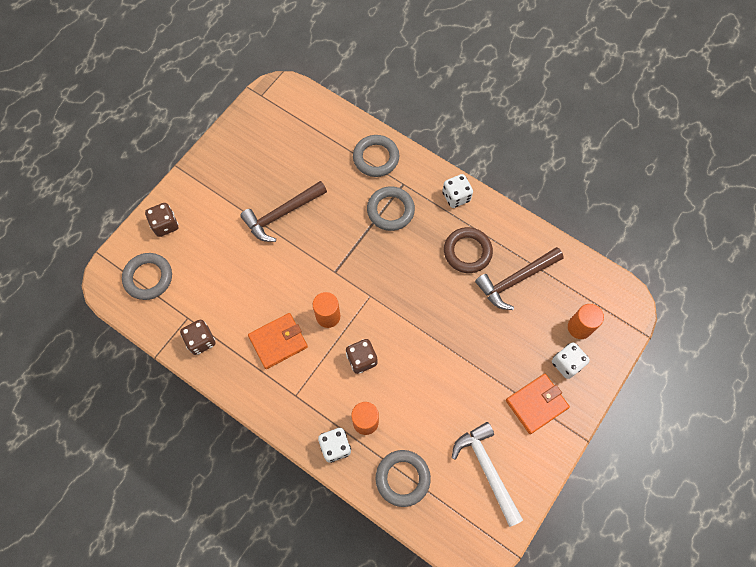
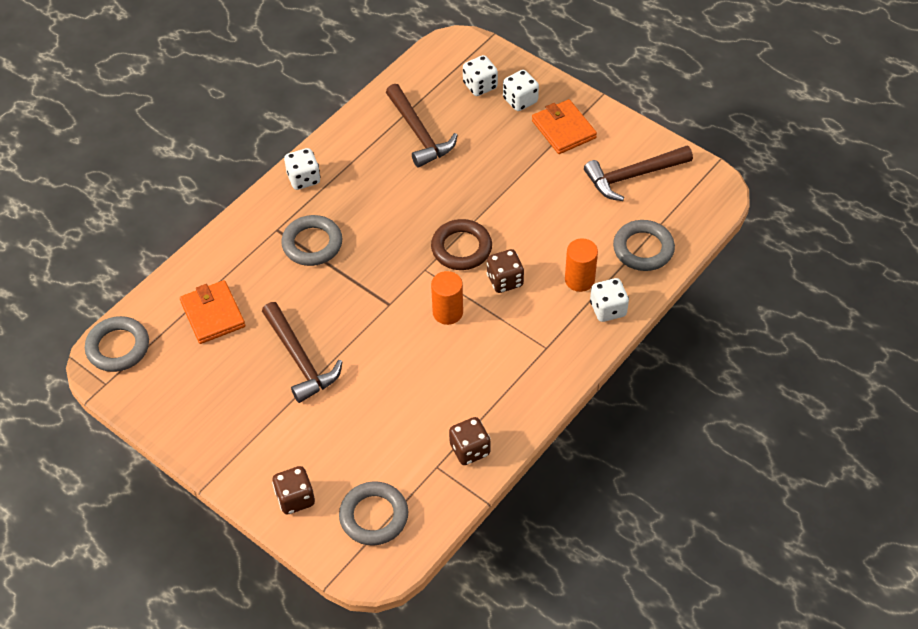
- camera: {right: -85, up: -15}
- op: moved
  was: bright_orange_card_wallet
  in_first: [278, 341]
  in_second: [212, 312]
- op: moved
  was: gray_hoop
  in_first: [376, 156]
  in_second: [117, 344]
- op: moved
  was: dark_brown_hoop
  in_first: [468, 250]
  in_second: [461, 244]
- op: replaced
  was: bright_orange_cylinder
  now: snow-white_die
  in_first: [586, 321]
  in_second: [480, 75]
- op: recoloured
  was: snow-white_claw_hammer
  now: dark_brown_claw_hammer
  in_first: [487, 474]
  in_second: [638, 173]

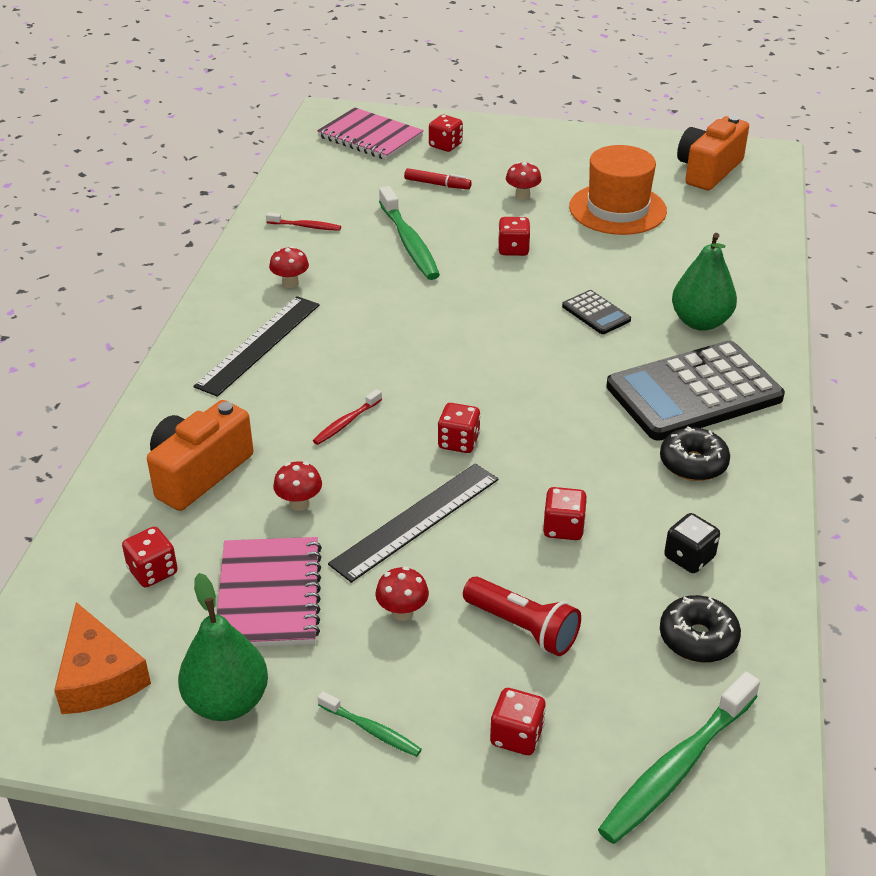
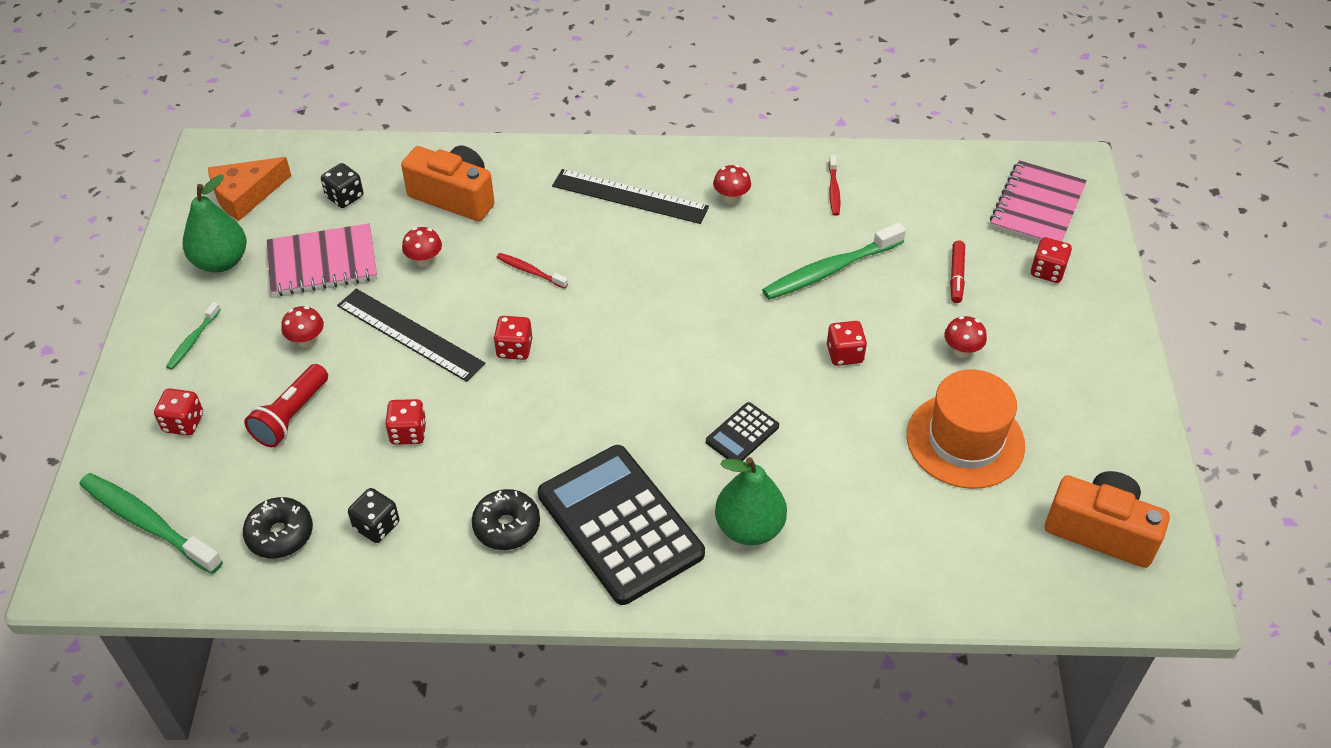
- camera: {right: 80, up: 10}
- op: recoloured
  was: crimson_die
  now: black_die
  in_first: [150, 557]
  in_second: [342, 185]

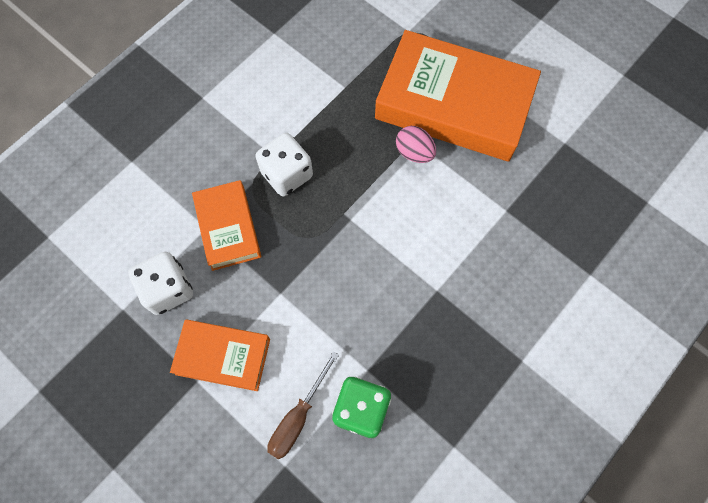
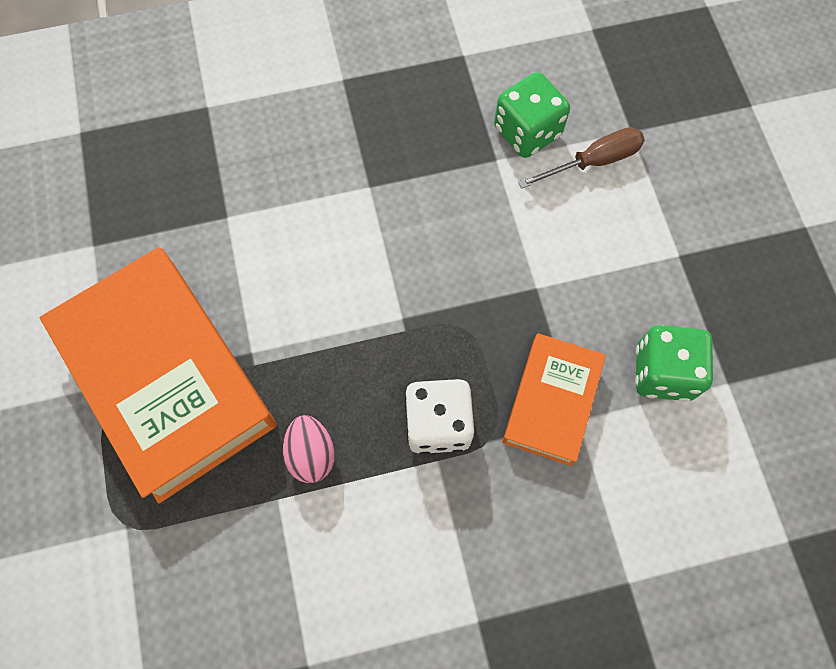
- camera: {right: -145, up: 0}
- op: removed
  was: bright_orange_hardcover
  in_first: [220, 355]
- op: moved
  was: rose-pink_egg
  in_first: [416, 144]
  in_second: [309, 449]
- op: recoloured
  was: snow-white_die
  now: emerald_die
  in_first: [160, 283]
  in_second: [674, 363]

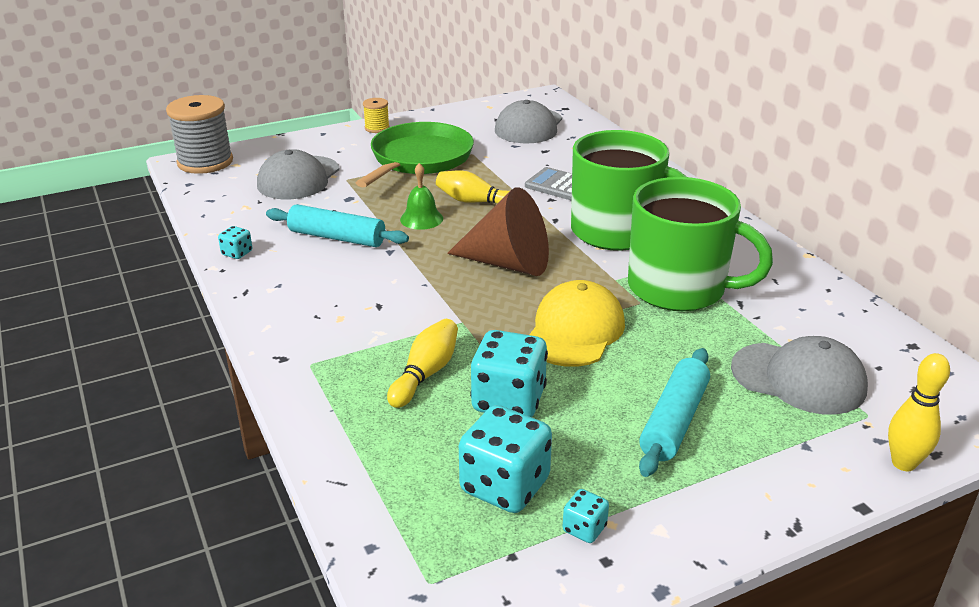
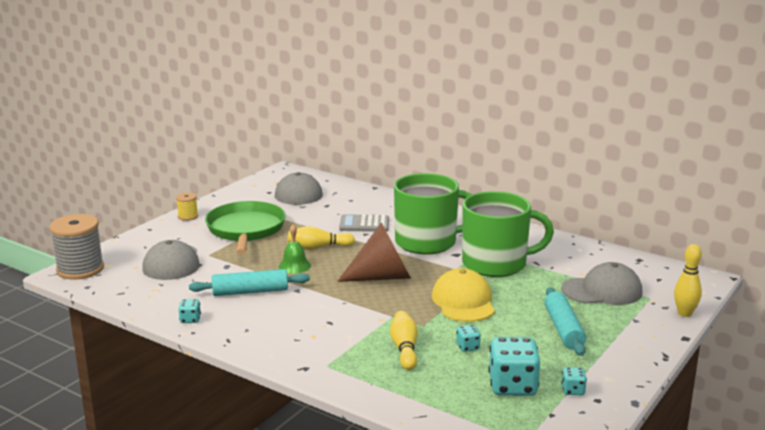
- camera: {right: -30, up: -10}
- op: resized
  was: aqua_die
  in_first: [509, 373]
  in_second: [468, 338]
  ratio: 0.47

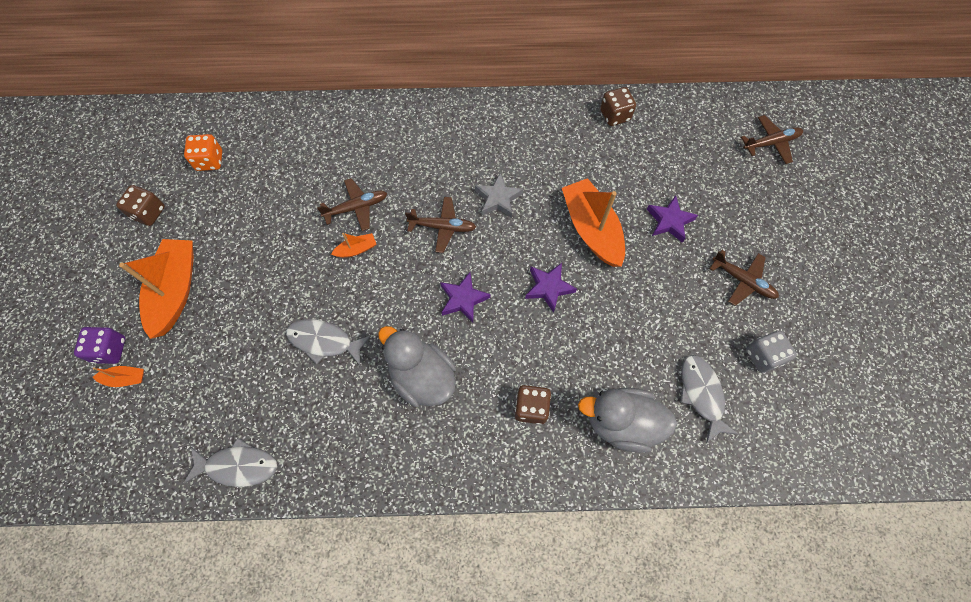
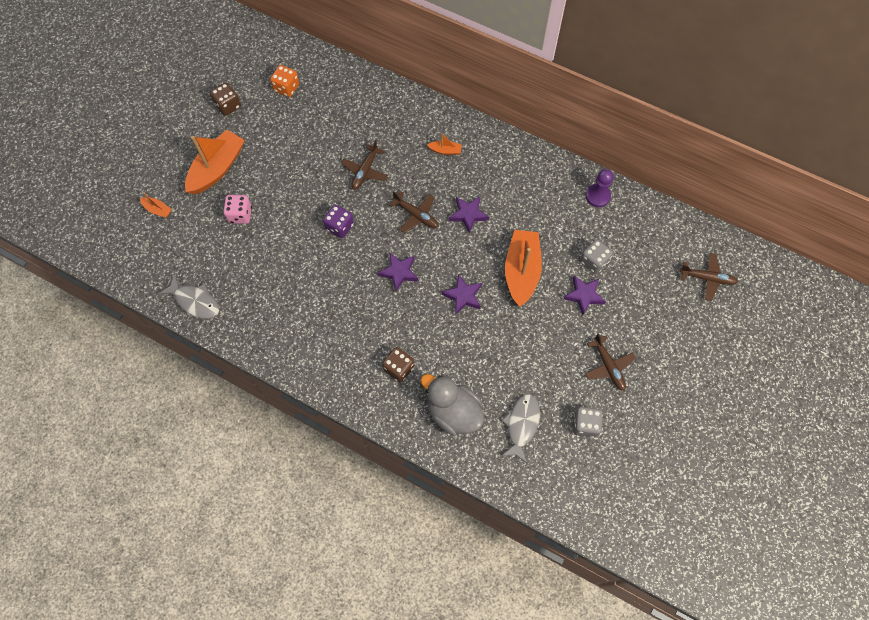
- camera: {right: 30, up: 0}
- op: removed
  was: gray_fish_figure
  in_first: [328, 342]
- op: removed
  was: gray_duck
  in_first: [417, 366]
- op: added
  now: rose-pink_die
  in_second: [237, 209]
- op: added
  now: gray_die
  in_second: [596, 256]
- op: moved
  was: purple_die
  in_first: [99, 345]
  in_second: [338, 221]
- op: moved
  was: bright_orange_sailboat
  in_first: [353, 245]
  in_second: [444, 144]
- op: replaced
  was: dark_brown_die
  now: purple_chess_pawn
  in_first: [618, 106]
  in_second: [599, 188]
- op: recoloured
  was: gray_star_shape
  now: purple_star_shape
  in_first: [499, 195]
  in_second: [469, 215]
- op: turned
  was: dark_brown_plane
  in_first: [352, 204]
  in_second: [364, 165]
  clockwise: 105

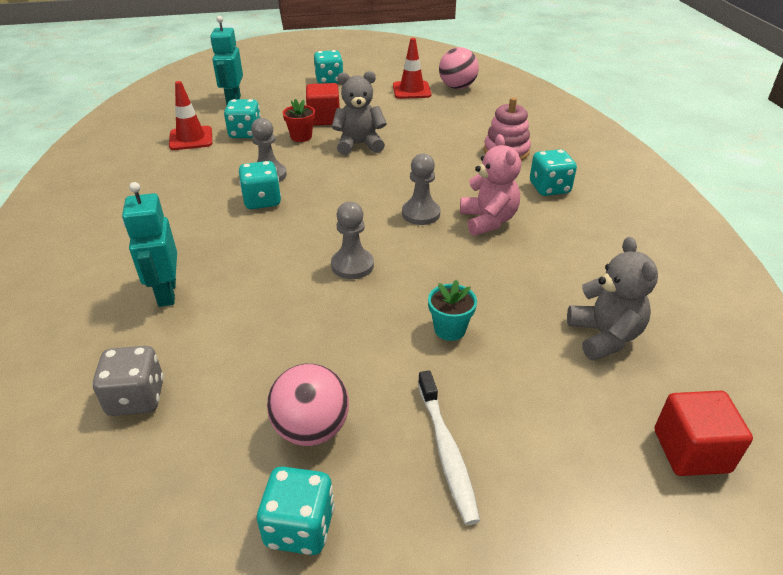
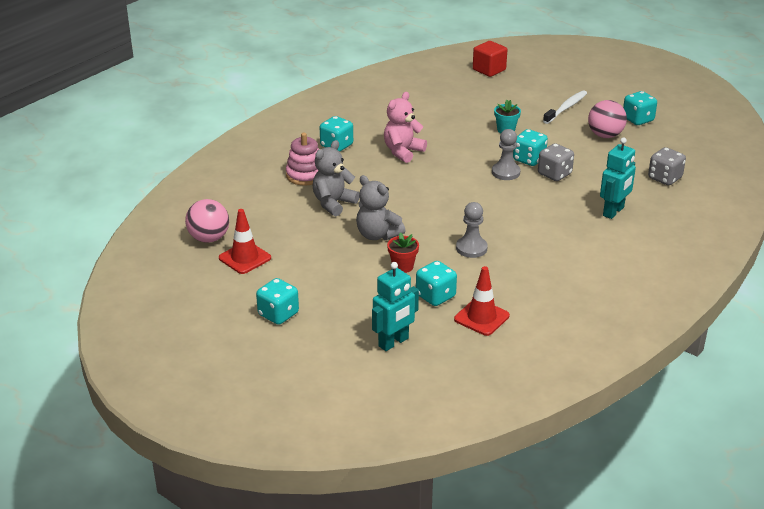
- camera: {right: -130, up: -5}
- op: removed
  was: crimson_block
  in_first: [323, 104]
- op: removed
  was: gray_chess_pawn
  in_first: [421, 189]
- op: added
  now: gray_die
  in_second: [556, 162]
- op: moved
  was: aqua_die
  in_first: [260, 185]
  in_second: [530, 147]
- op: moved
  was: gray_teddy_bear
  in_first: [612, 299]
  in_second: [336, 178]

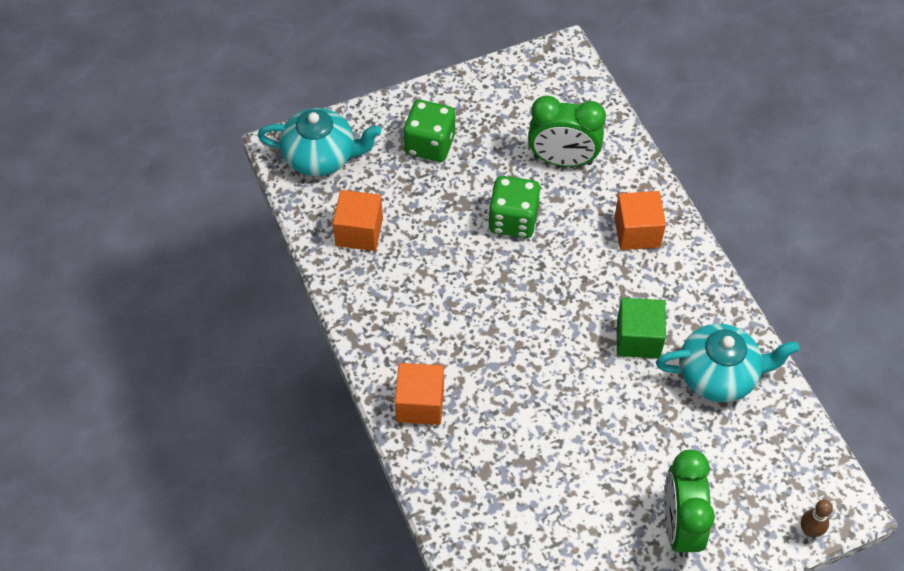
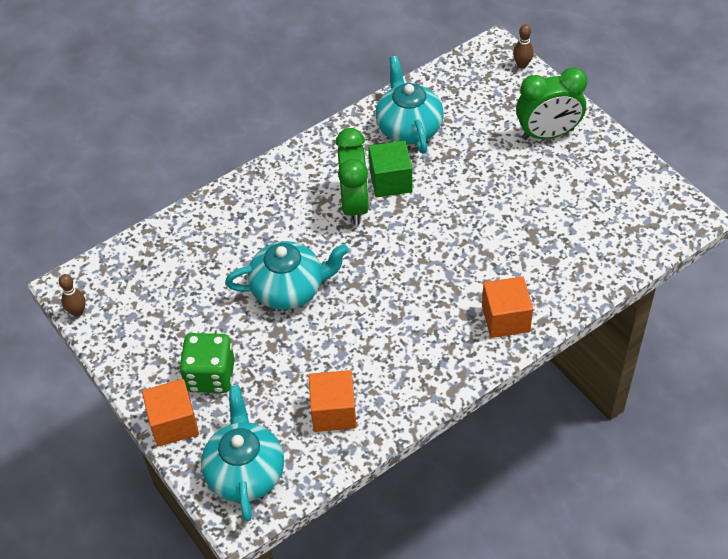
- camera: {right: -100, up: -5}
- op: added
  now: dark_brown_tenpin
  in_second: [72, 295]
- op: moved
  was: emerald_bedside_clock
  in_first: [567, 131]
  in_second: [352, 176]
- op: moved
  was: bright_orange_block
  in_first: [640, 220]
  in_second: [170, 413]
- op: replaced
  was: emerald_die
  now: aqua_teapot
  in_first: [514, 207]
  in_second: [287, 275]

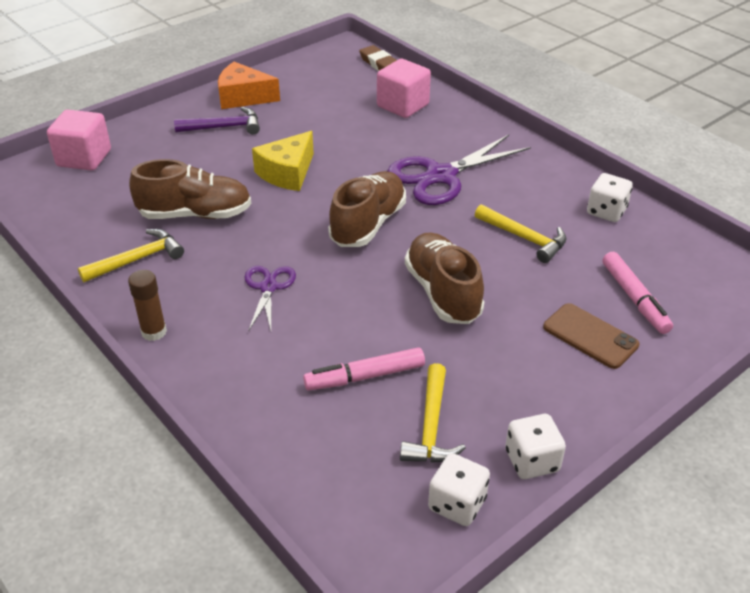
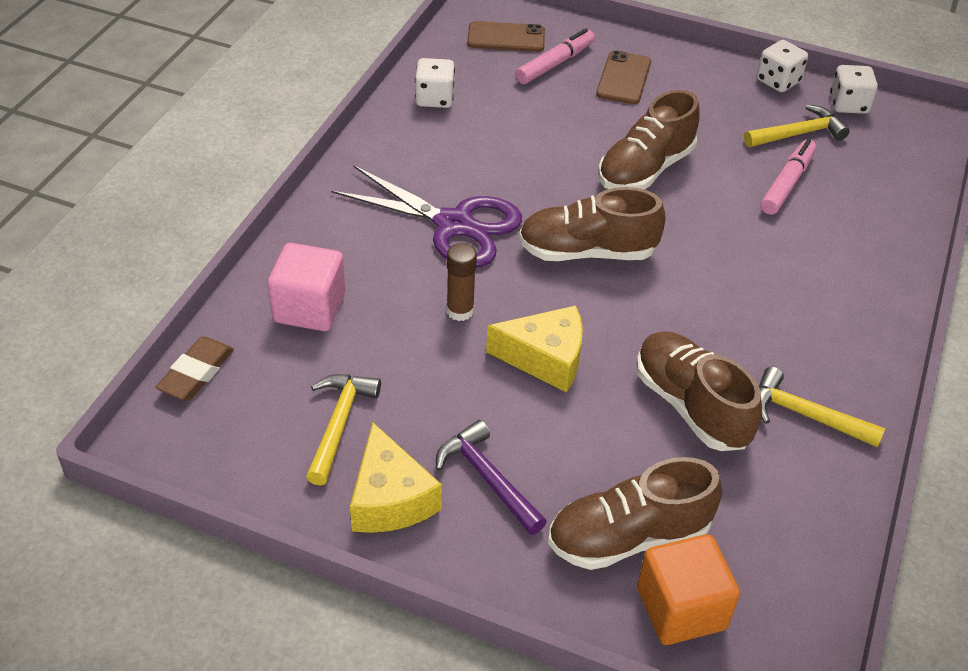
- camera: {right: -120, up: 5}
- op: removed
  was: purple_shears
  in_first: [270, 299]
- op: added
  now: dark_brown_mobile_phone
  in_second: [506, 36]
- op: added
  now: dark_brown_lace-up_shoe
  in_second: [635, 513]
- op: moved
  was: dark_brown_glue_stick
  in_first: [147, 305]
  in_second: [461, 282]
- op: moved
  was: bright_yellow_claw_hammer
  in_first: [521, 233]
  in_second: [343, 430]
- op: recoloured
  was: rose-pink_block
  now: bright_orange_block
  in_first: [79, 140]
  in_second: [688, 589]
- op: recoloured
  was: bright_orange_cheese
  now: bright_yellow_cheese
  in_first: [249, 85]
  in_second: [396, 477]
- op: turned
  was: rose-pink_marker_pen
  in_first: [364, 369]
  in_second: [788, 177]
  clockwise: -105

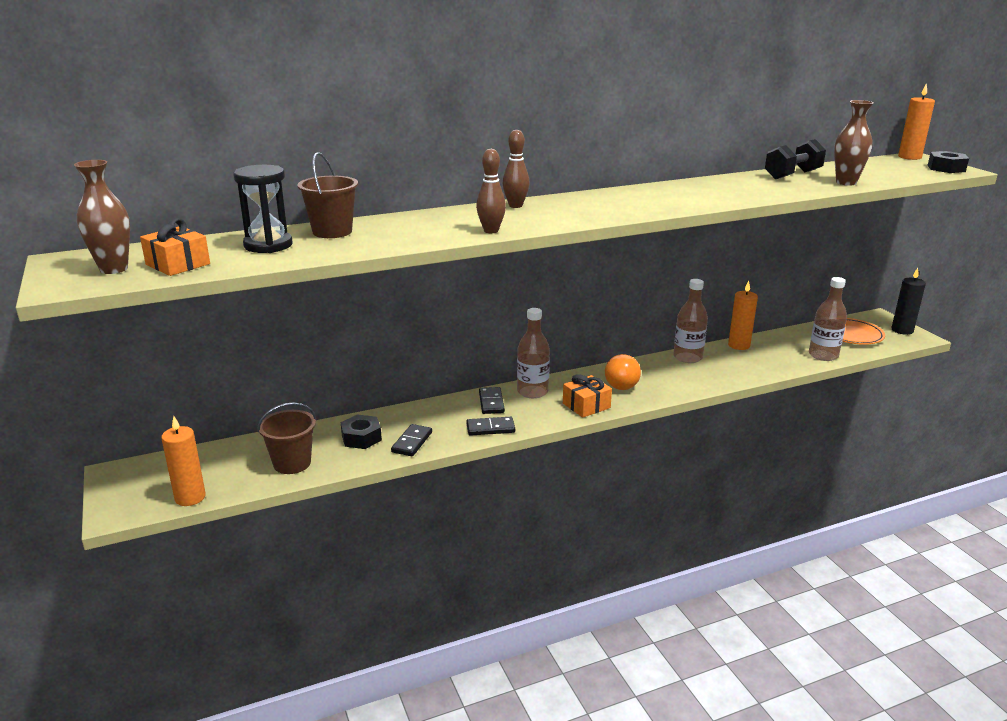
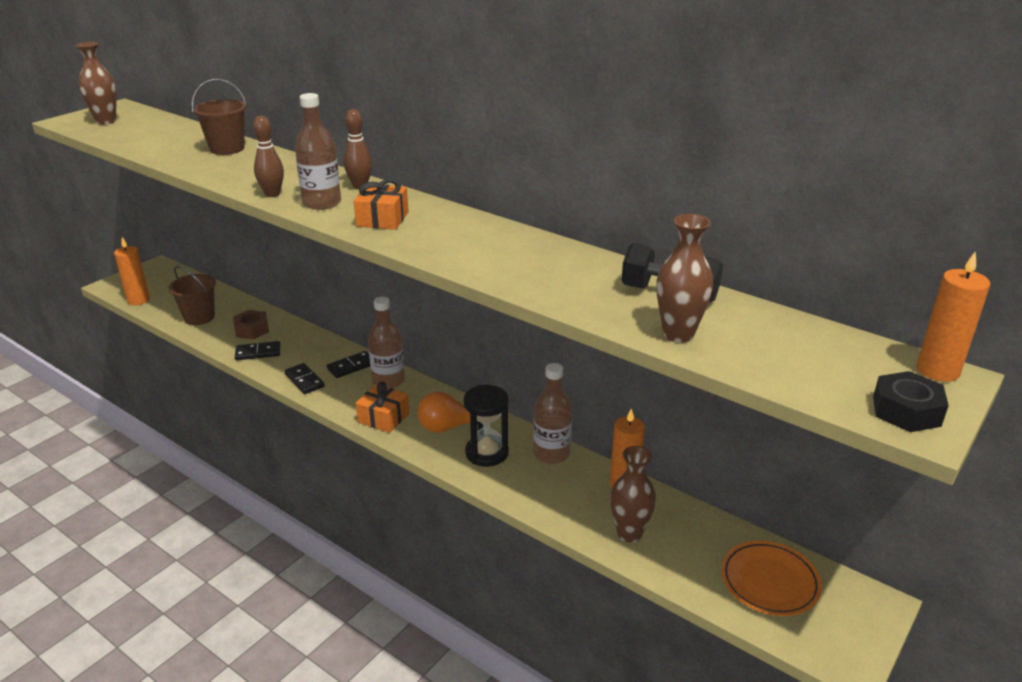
- camera: {right: 60, up: 5}
- op: removed
  was: black_wax_candle
  in_first: [908, 301]
- op: added
  now: dark_brown_flower_vase
  in_second: [633, 494]
- op: moved
  was: bright_orange_wrapped_gift
  in_first: [175, 247]
  in_second: [381, 204]
- op: moved
  was: black_sandglass
  in_first: [262, 209]
  in_second: [486, 426]
- op: moved
  was: dark_brown_drink_bottle
  in_first: [828, 319]
  in_second: [318, 151]
- op: recoloured
  was: black_hex_nut
  now: dark_brown_hex_nut
  in_first: [361, 431]
  in_second: [251, 324]

